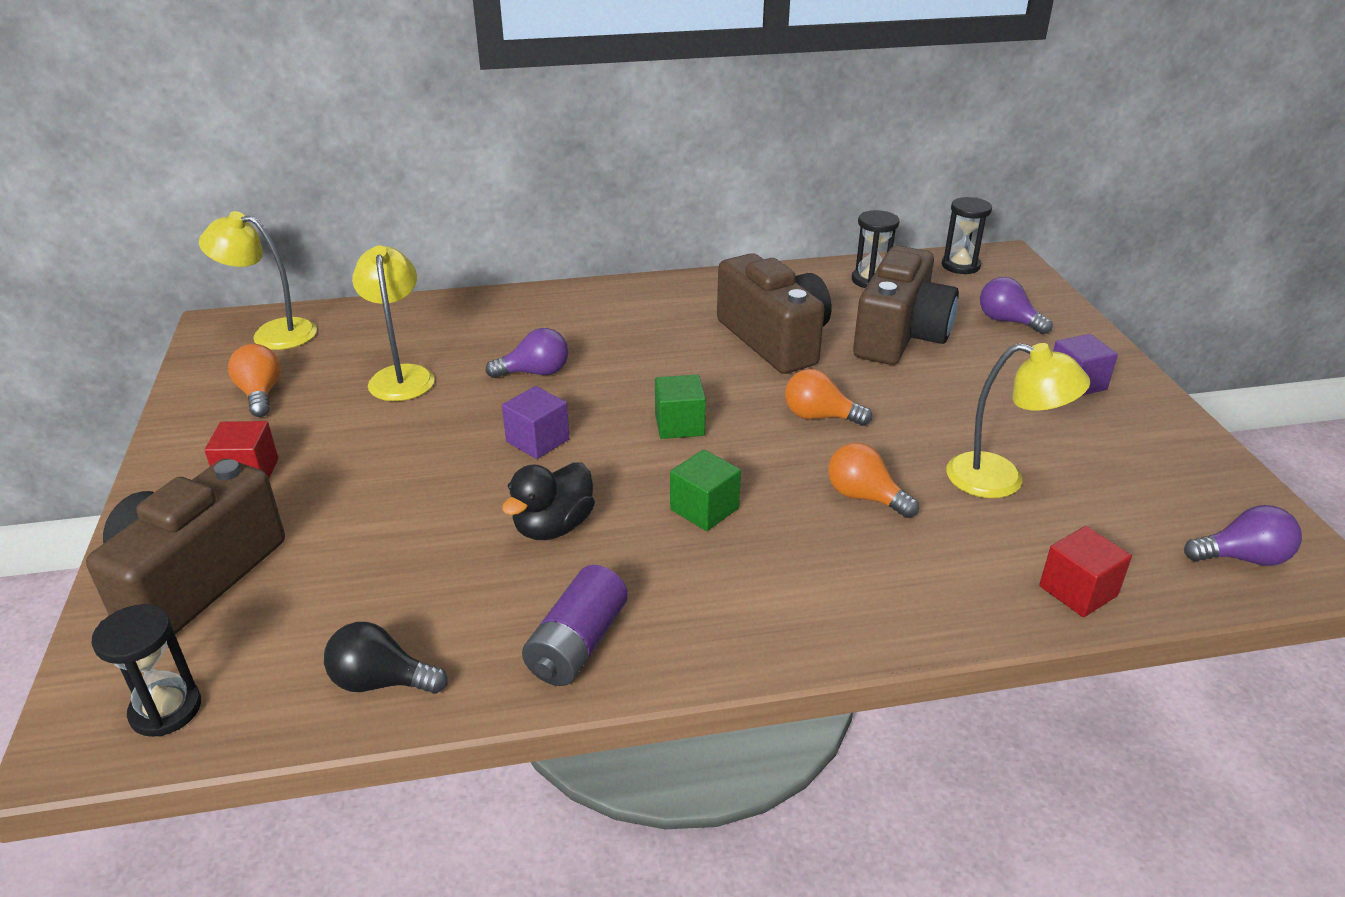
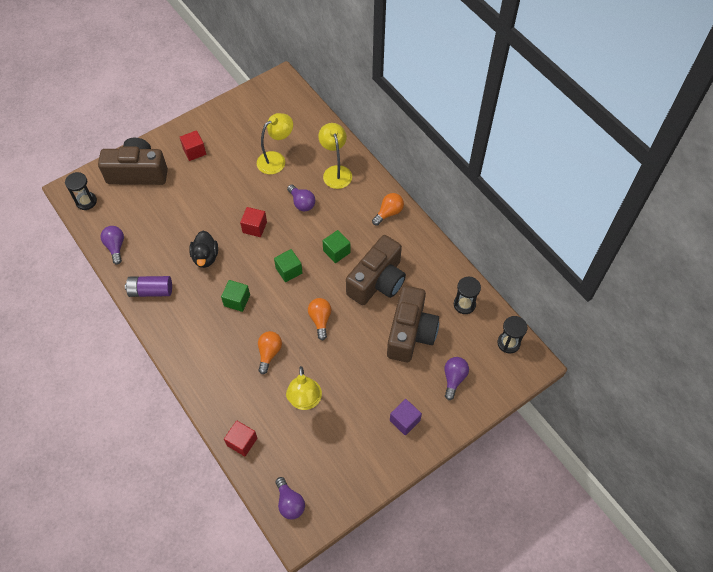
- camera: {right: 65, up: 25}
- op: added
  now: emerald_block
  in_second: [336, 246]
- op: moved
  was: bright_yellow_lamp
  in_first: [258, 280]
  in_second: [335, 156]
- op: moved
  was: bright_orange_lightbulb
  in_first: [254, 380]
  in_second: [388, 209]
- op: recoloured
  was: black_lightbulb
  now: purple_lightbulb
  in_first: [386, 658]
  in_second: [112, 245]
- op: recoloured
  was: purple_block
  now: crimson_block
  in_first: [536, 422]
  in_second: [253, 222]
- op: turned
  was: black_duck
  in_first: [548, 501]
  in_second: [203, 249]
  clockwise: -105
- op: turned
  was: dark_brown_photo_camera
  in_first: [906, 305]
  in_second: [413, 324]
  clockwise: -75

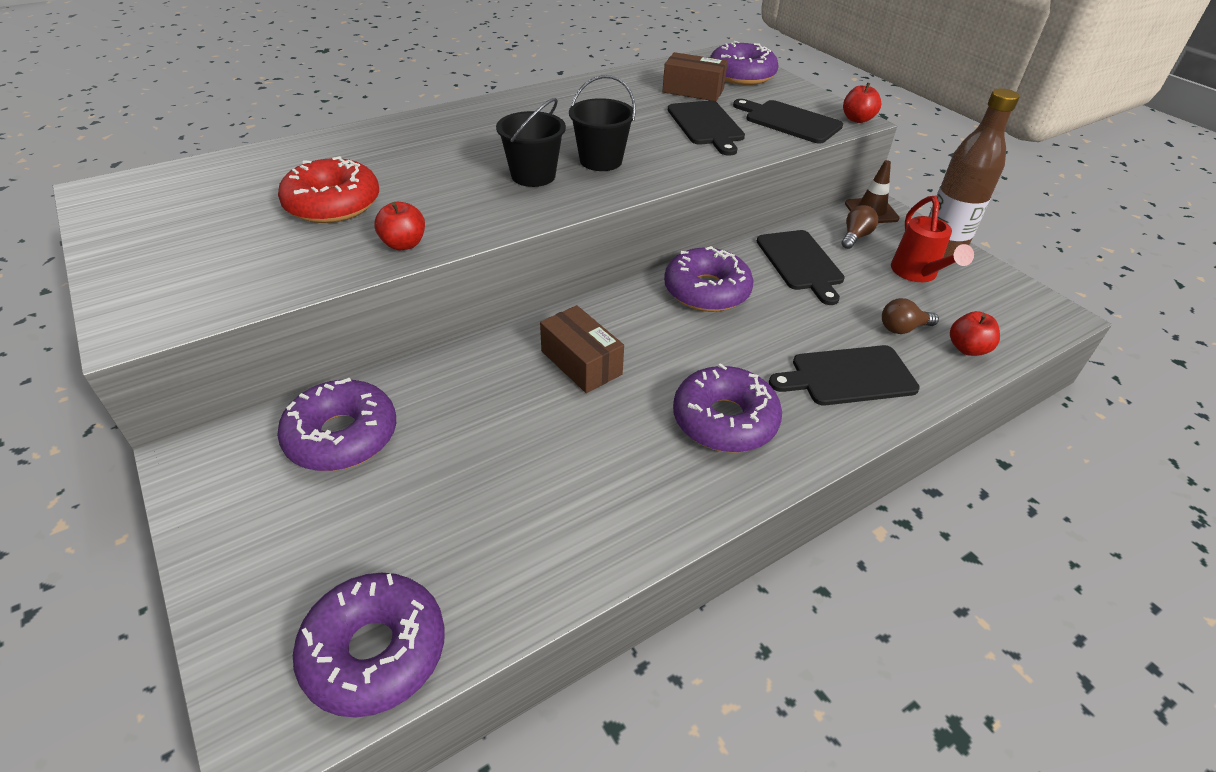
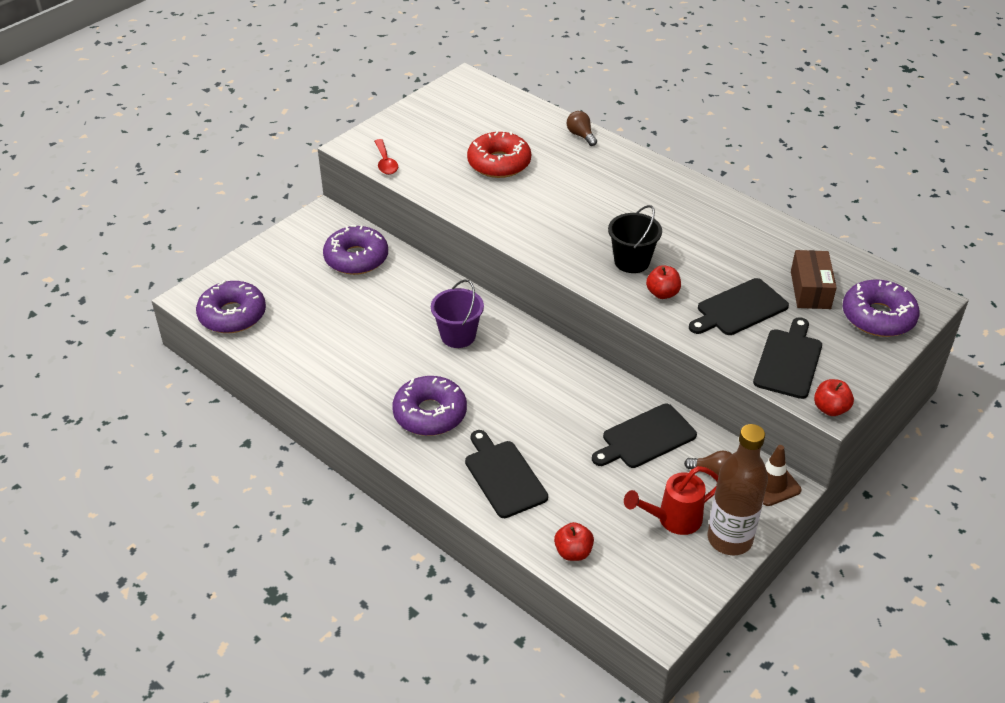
- camera: {right: 75, up: 0}
- op: removed
  was: black_pail
  in_first: [531, 142]
- op: removed
  was: purple_glazed_donut
  in_first: [709, 279]
- op: added
  now: crimson_spoon
  in_second: [386, 157]
- op: moved
  was: crimson_toy_apple
  in_first: [399, 226]
  in_second: [663, 282]
- op: moved
  was: dark_brown_lightbulb
  in_first: [910, 316]
  in_second: [582, 128]
- op: replaced
  was: dark_brown_package
  now: purple_pail
  in_first: [582, 349]
  in_second: [457, 314]

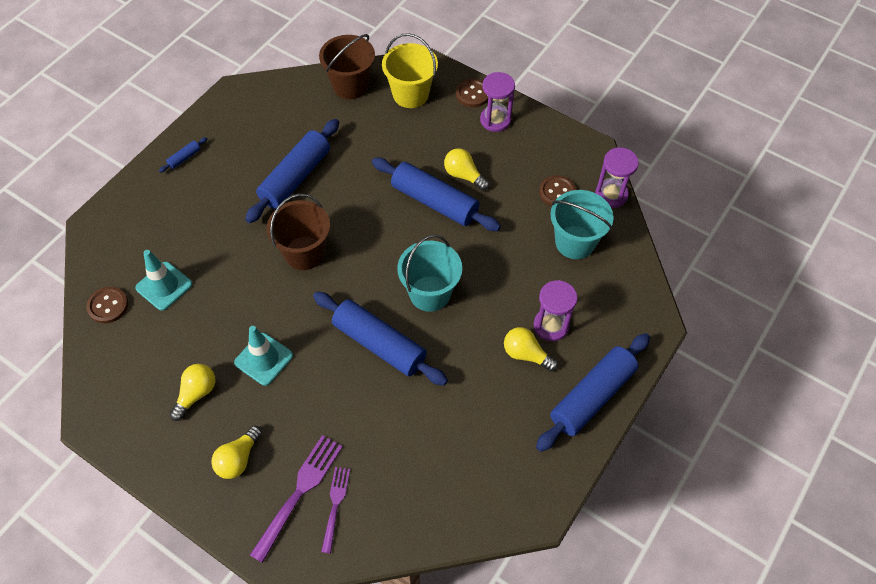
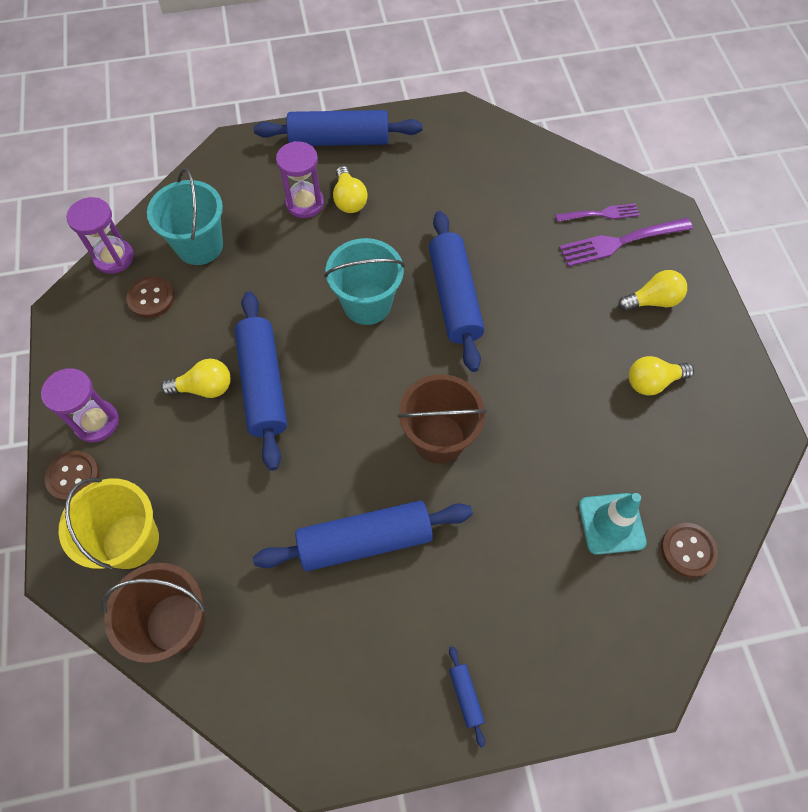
- camera: {right: -135, up: 5}
- op: removed
  was: aqua_safety_cone
  in_first: [263, 356]
- op: turned
  was: blue_dough_roller
  in_first: [183, 155]
  in_second: [467, 697]
  clockwise: 75
- op: turned
  was: purple_table_fork
  in_first: [335, 510]
  in_second: [597, 212]
  clockwise: -150
- op: turned
  was: bright_yellow_lightbulb
  in_first: [466, 169]
  in_second: [196, 378]
  clockwise: -90

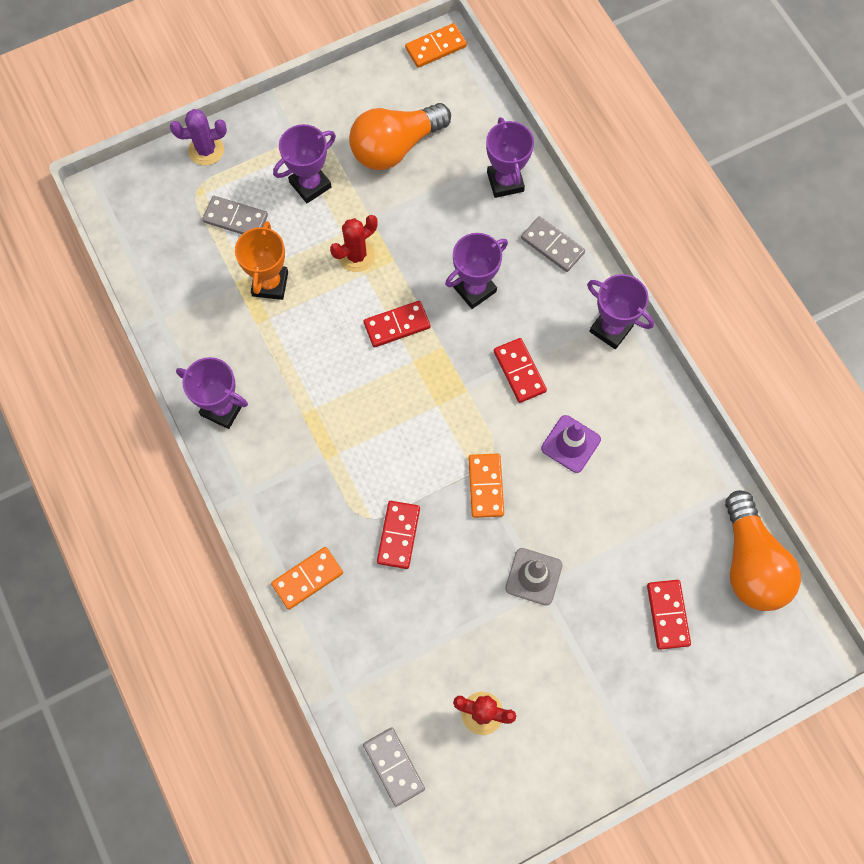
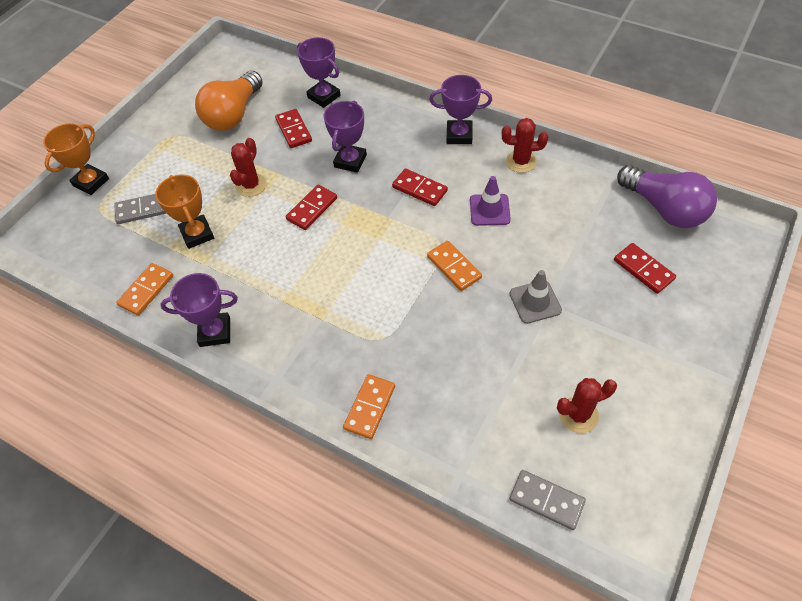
- camera: {right: -30, up: -15}
- op: removed
  was: purple_prize_cup
  in_first: [304, 163]
- op: removed
  was: gray_domino_piece
  in_first: [553, 244]
- op: added
  now: crimson_saguaro_cactus
  in_second: [525, 145]
- op: moved
  was: crimson_domino_piece
  in_first: [398, 535]
  in_second: [293, 128]
- op: moved
  was: bright_orange_domino_piece
  in_first: [436, 45]
  in_second: [144, 289]
- op: replaced
  was: purple_saguaro_cactus
  now: bright_orange_prize_cup
  in_first: [198, 137]
  in_second: [76, 159]
- op: recoloured
  was: bright_orange_lightbulb
  now: purple_lightbulb
  in_first: [763, 550]
  in_second: [667, 196]

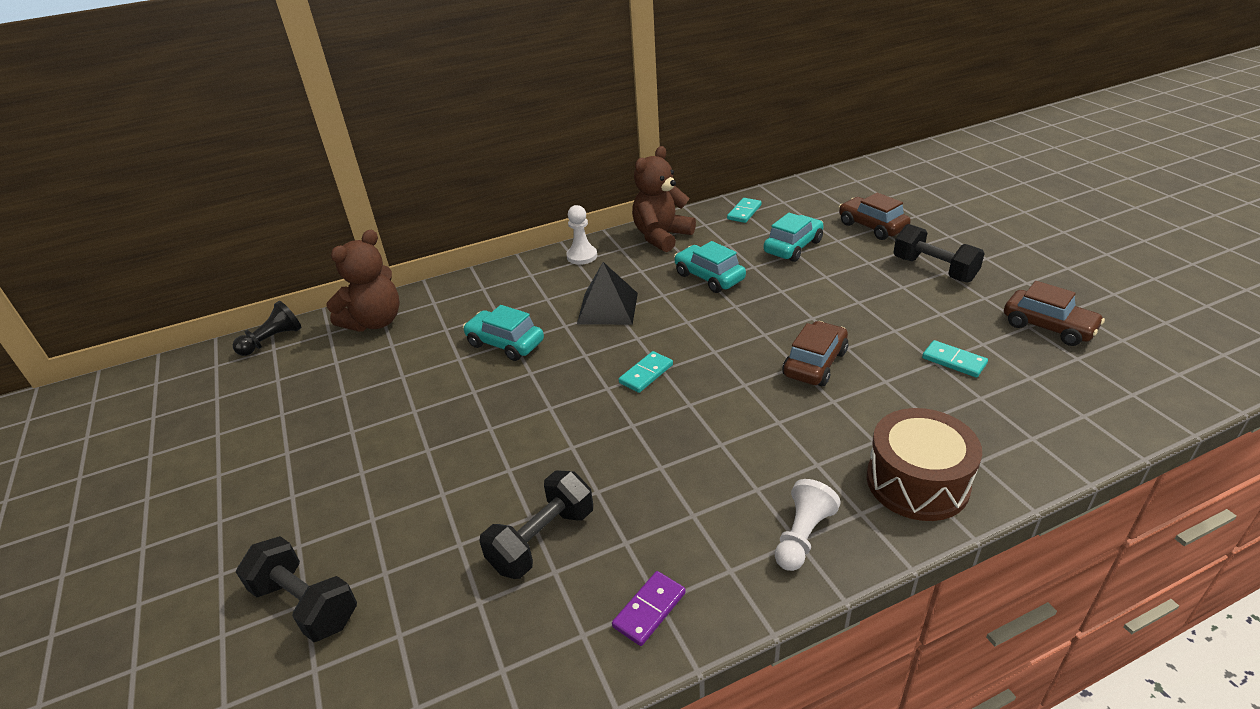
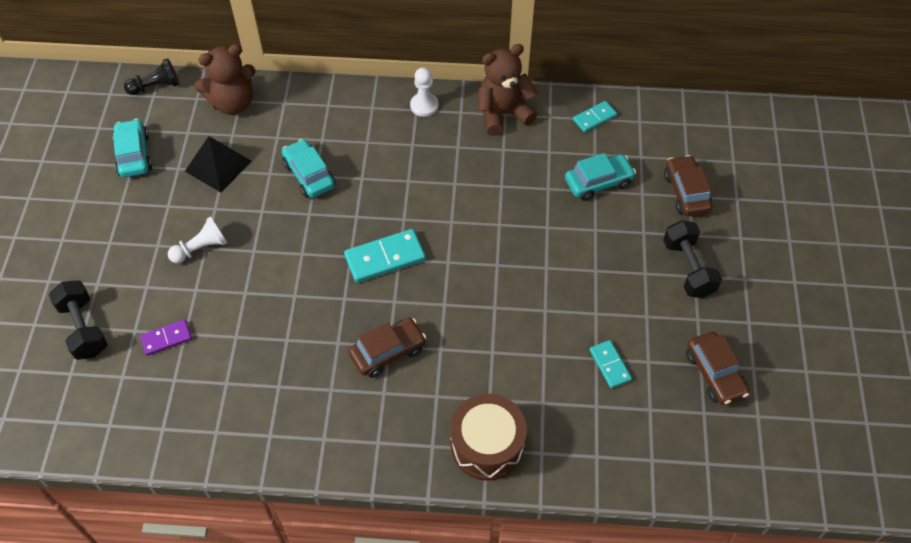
- camera: {right: 25, up: 20}
- op: removed
  was: black_free_weight
  in_first: [536, 524]
- op: moved
  was: black_solid_pyramid
  in_first: [607, 293]
  in_second: [218, 164]
- op: moved
  was: purple_domino_piece
  in_first: [649, 608]
  in_second: [166, 337]
- op: moved
  was: aqua_toy_car
  in_first: [710, 267]
  in_second: [132, 148]
- op: moved
  was: snow-white_chess_pawn
  in_first: [808, 525]
  in_second: [197, 239]
- op: moved
  was: dark_brown_toy_car
  in_first: [815, 353]
  in_second: [387, 348]
- op: resized
  was: aqua_domino_piece
  in_first: [646, 372]
  in_second: [385, 256]
  ratio: 1.66

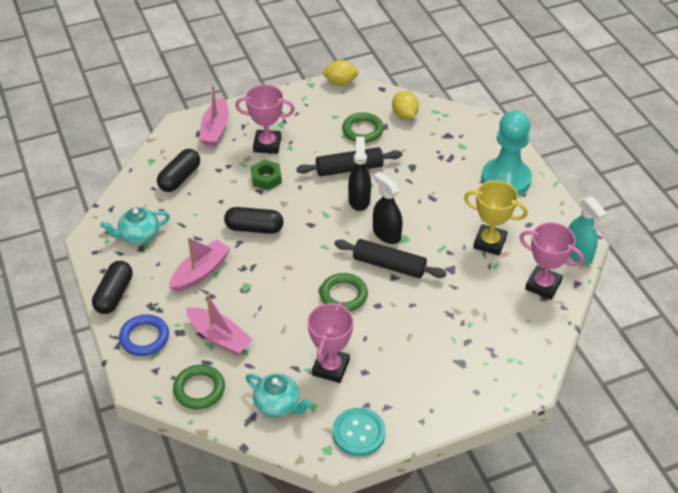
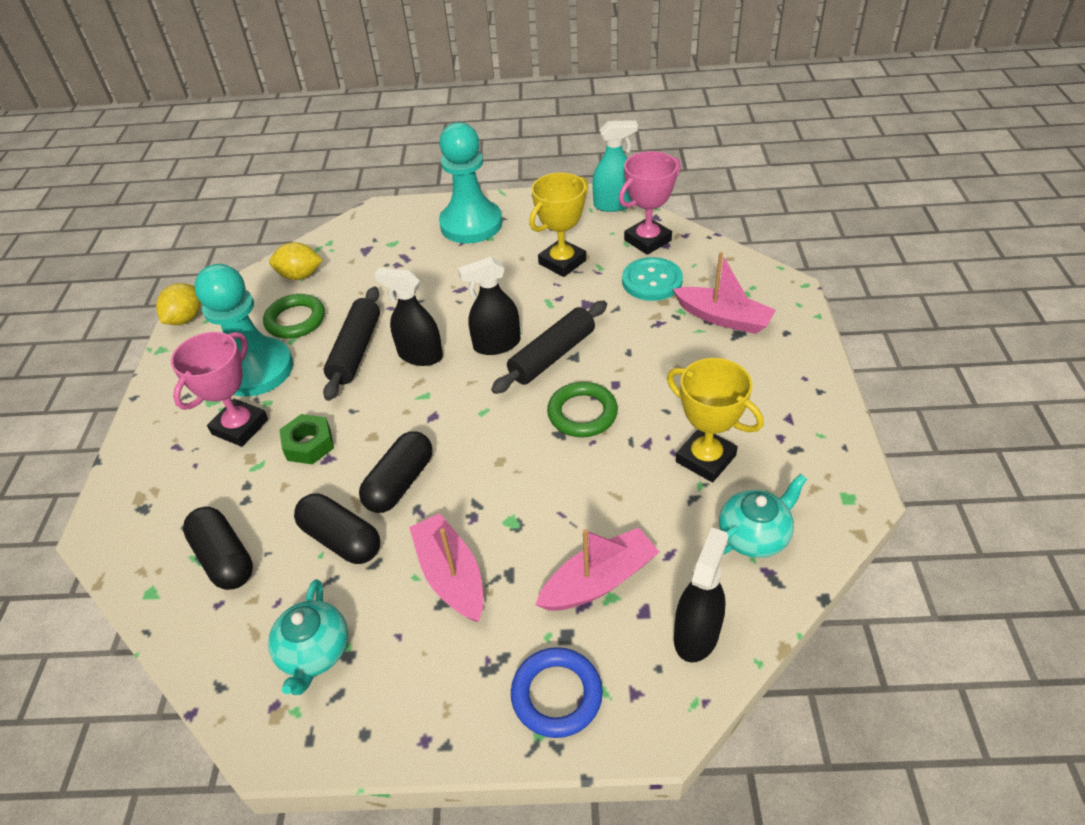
- camera: {right: -65, up: 0}
- op: added
  now: aqua_chess_pawn
  in_second: [243, 330]
- op: moved
  was: black_pill
  in_first: [112, 287]
  in_second: [337, 528]
- op: moved
  was: rose-pink_sailboat
  in_first: [214, 115]
  in_second: [724, 293]
- op: moved
  was: aqua_sewing_button
  in_first: [359, 432]
  in_second: [652, 279]
- op: replaced
  was: emerald_hoop
  now: black_spray_cleaner
  in_first: [199, 387]
  in_second: [701, 595]
- op: recoloured
  was: rose-pink_prize_cup
  now: bright_yellow_prize_cup
  in_first: [330, 342]
  in_second: [715, 420]

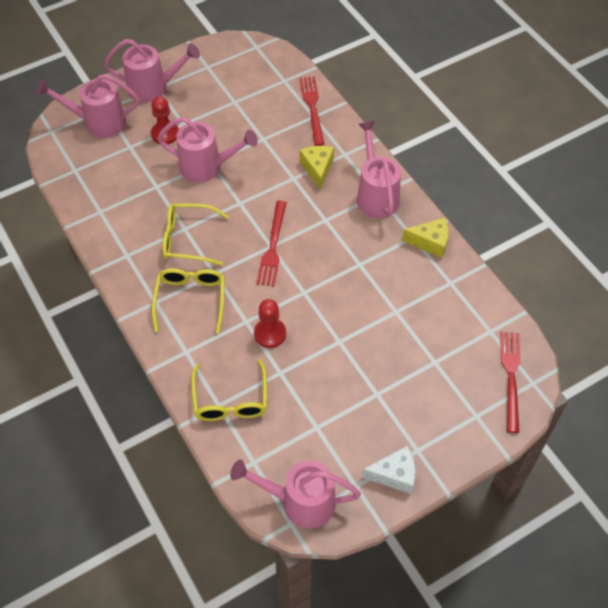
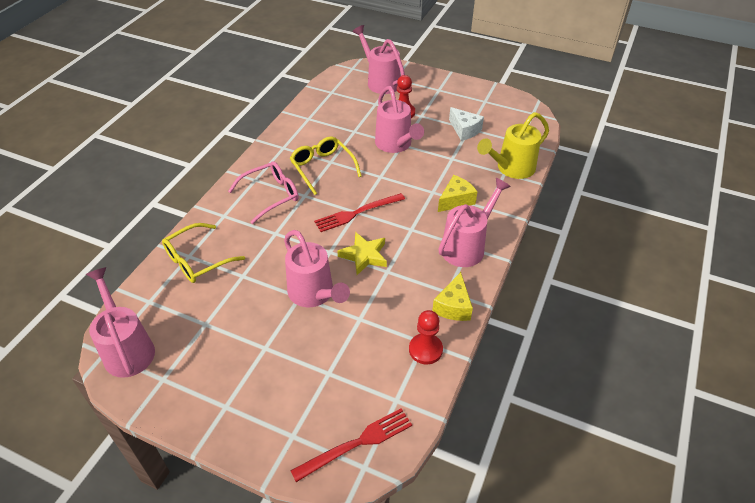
- camera: {right: 55, up: -10}
- op: added
  now: bright_yellow_star_shape
  in_second: [362, 253]
- op: moved
  was: rose-pink_sprinkling_can
  in_first: [152, 71]
  in_second: [317, 268]
- op: moved
  was: crimson_chess_pawn
  in_first: [270, 323]
  in_second: [426, 337]
- op: moved
  was: snow-white_cheese
  in_first: [388, 470]
  in_second: [466, 124]
- op: replaced
  was: crimson_table_fork
  now: bright_yellow_sprinkling_can
  in_first: [312, 111]
  in_second: [513, 145]
- op: recoloured
  was: bright_yellow_spectacles
  now: rose-pink_spectacles
  in_first: [188, 301]
  in_second: [263, 192]
- op: turned
  was: bright_yellow_cheese
  in_first: [425, 238]
  in_second: [452, 296]
  clockwise: 45

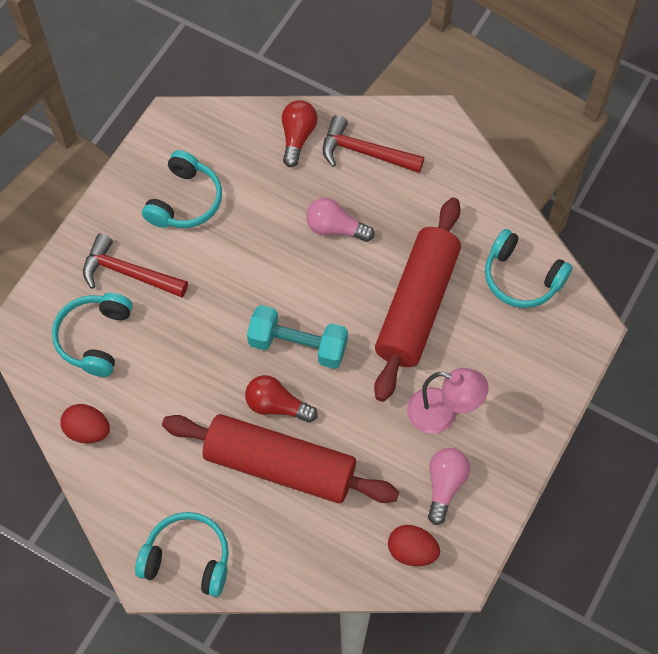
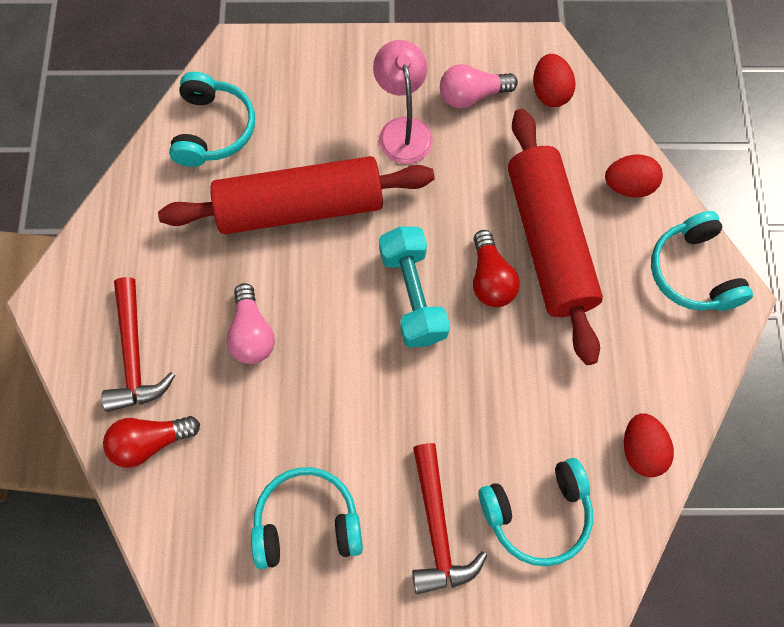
- camera: {right: -120, up: 5}
- op: added
  now: crimson_egg
  in_second: [634, 176]

